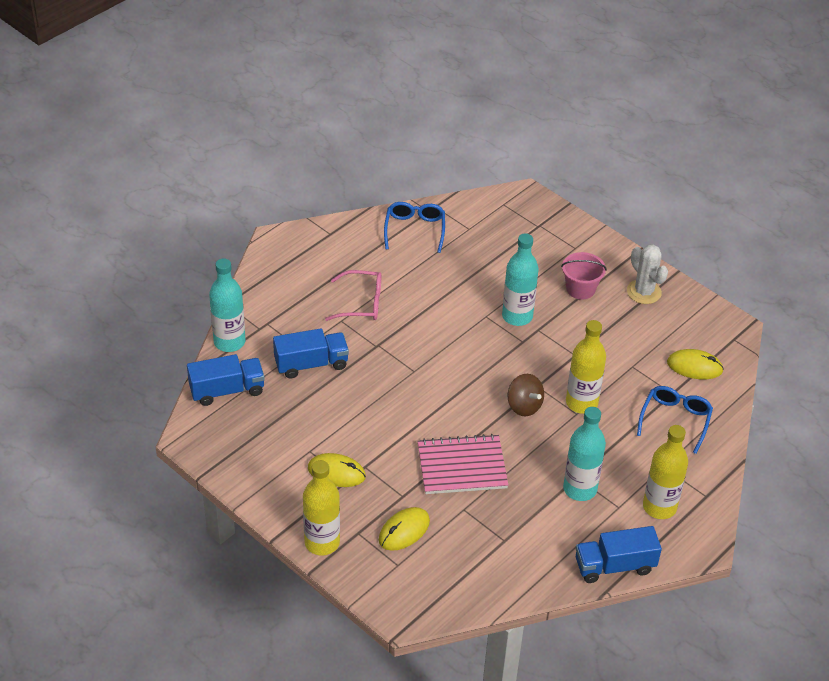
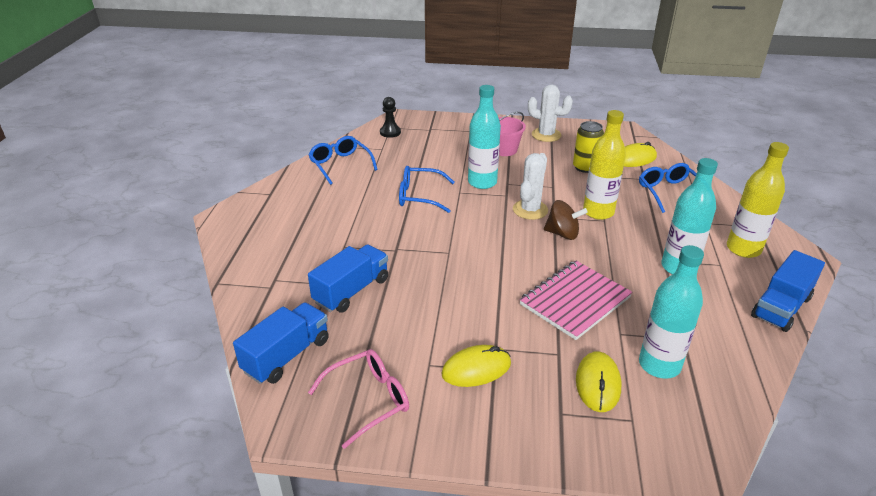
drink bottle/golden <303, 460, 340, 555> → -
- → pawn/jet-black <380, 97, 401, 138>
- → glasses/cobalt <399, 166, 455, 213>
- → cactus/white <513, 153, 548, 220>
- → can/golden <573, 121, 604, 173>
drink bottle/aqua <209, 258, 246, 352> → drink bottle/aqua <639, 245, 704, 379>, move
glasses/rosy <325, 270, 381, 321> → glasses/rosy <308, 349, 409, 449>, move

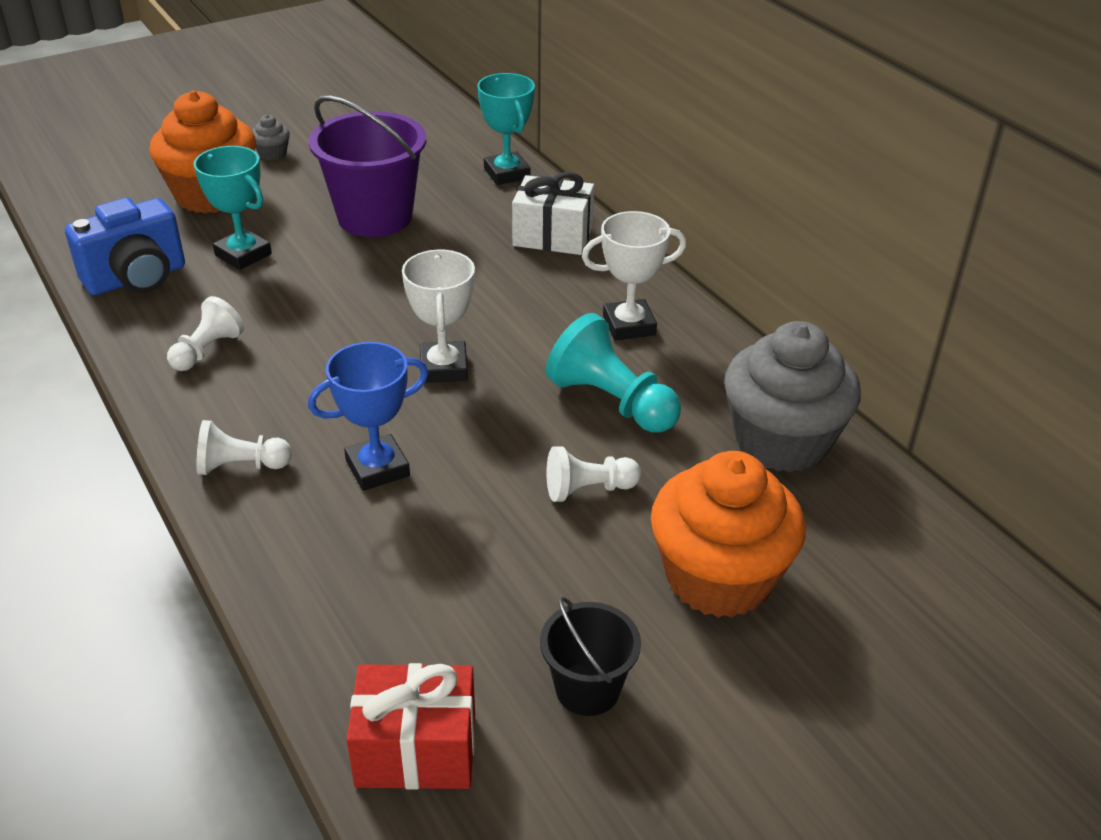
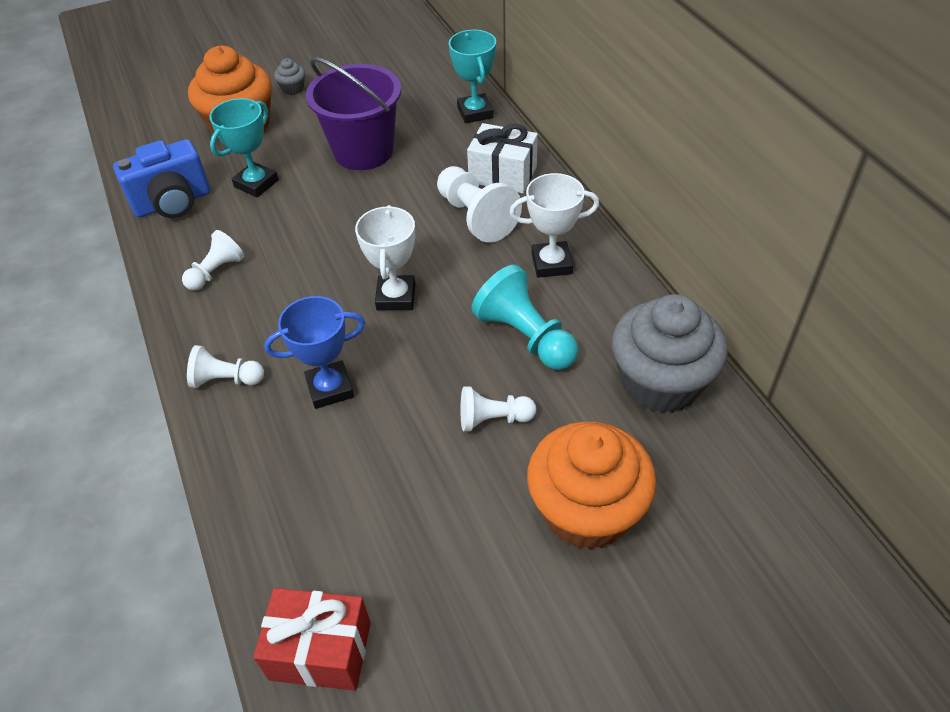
pail/jet-black <540, 597, 641, 716> → -
- → pawn/white <437, 166, 522, 243>
prize cup/aqua <194, 146, 272, 270> → prize cup/aqua <210, 98, 279, 197>, 75 degrees clockwise

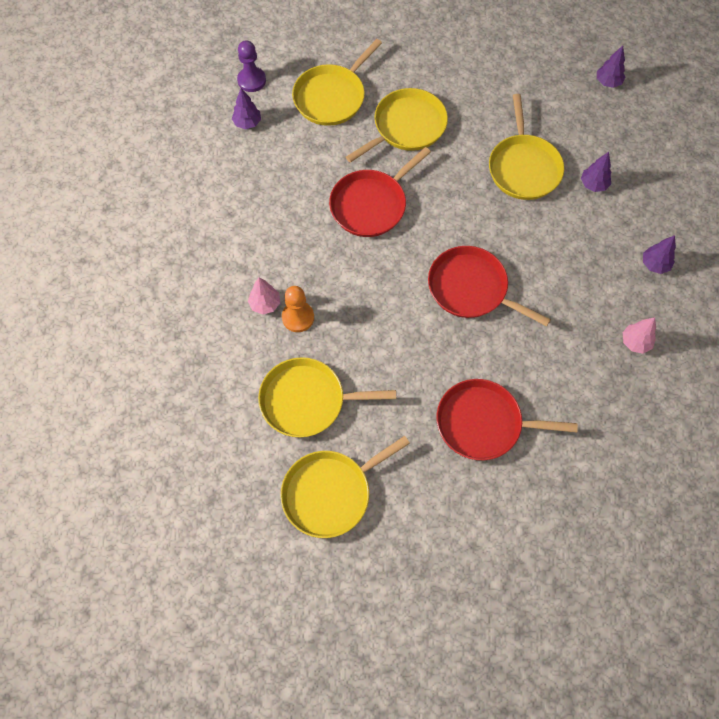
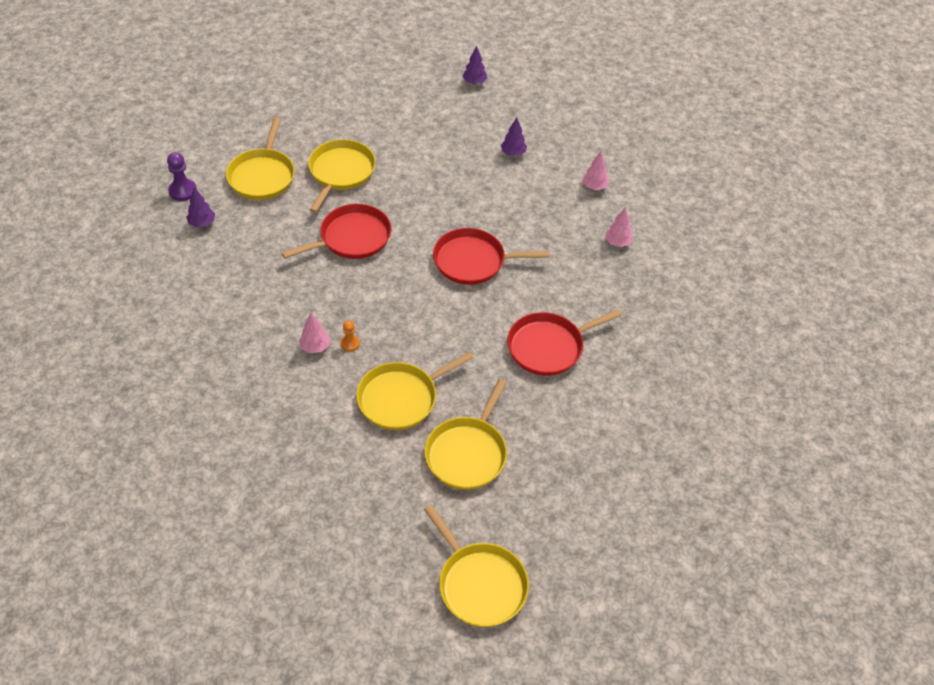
pan/golden <489, 94, 564, 200> → pan/golden <424, 505, 529, 627>, move
toy tree/violet <643, 235, 676, 274> → toy tree/rosy <582, 151, 609, 190>
pan/crimson <329, 147, 431, 237> → pan/crimson <282, 204, 392, 259>, 135 degrees counterclockwise
pawn/orange <282, 286, 314, 332> → pawn/orange <340, 321, 360, 352>, x0.62

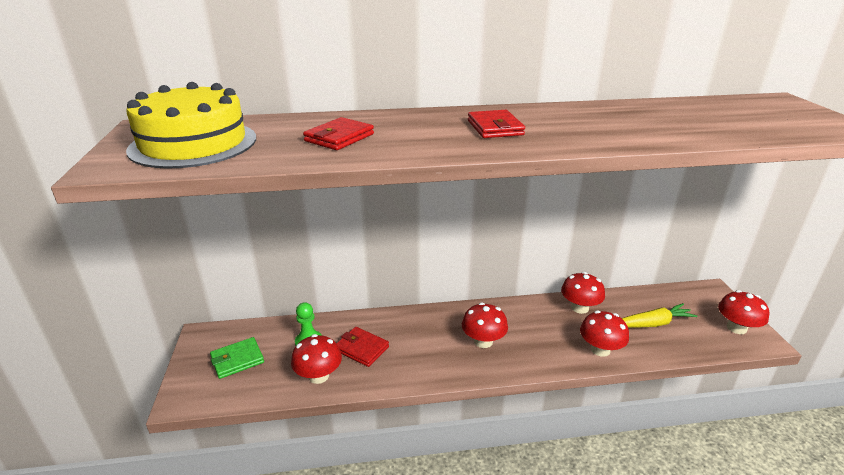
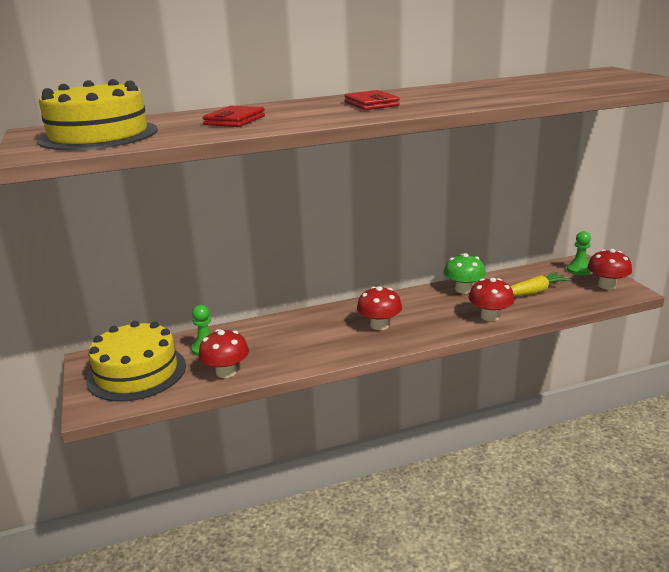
billfold/crimson <336, 327, 389, 367> → -
- → pawn/emerald <567, 231, 591, 275>
billfold/emerald <210, 337, 264, 379> → cake/golden <86, 321, 186, 402>
mushroom/crimson <561, 272, 605, 314> → mushroom/emerald <444, 253, 486, 294>

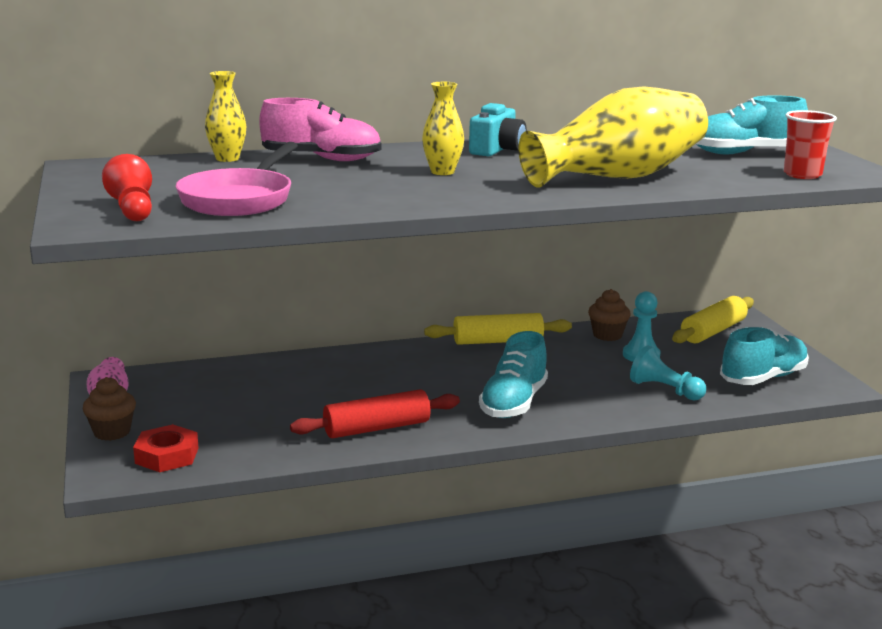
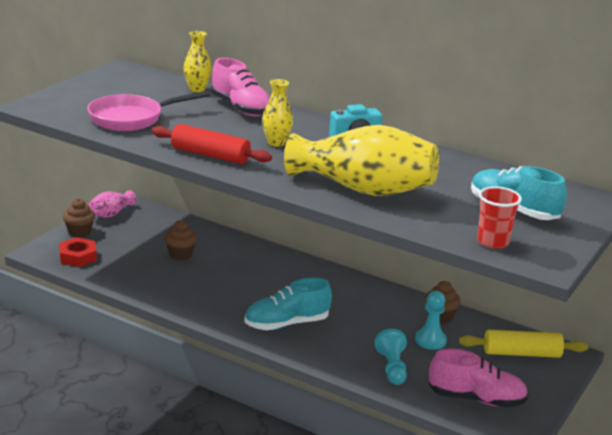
pawn/crimson <102, 154, 152, 221> → -
pastry roller/golden <424, 313, 572, 345> → -
- → cupcake/russet <164, 220, 197, 260>
pastry roller/crimson <290, 390, 460, 438> → pastry roller/crimson <151, 124, 272, 164>, move
sneaker/aqua <720, 327, 809, 385> → sneaker/rosy <429, 348, 528, 408>

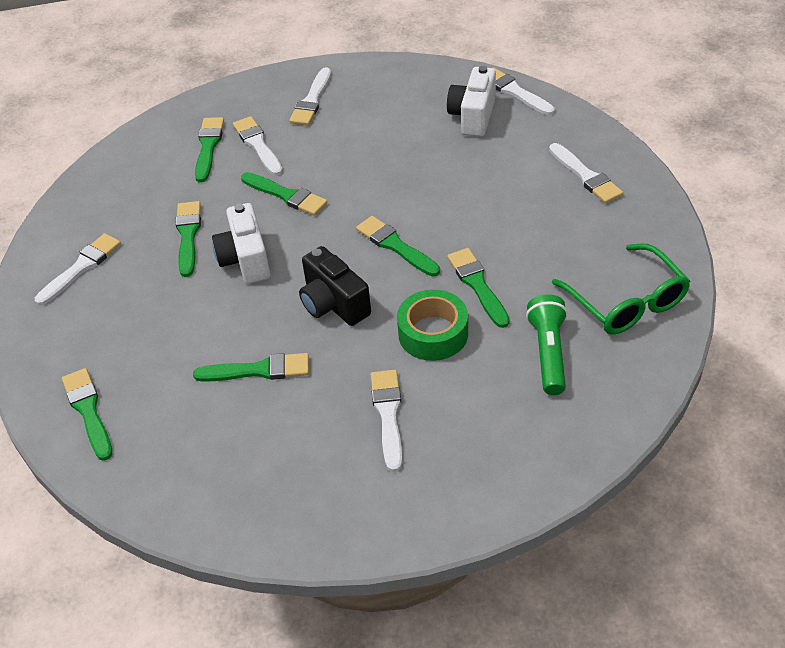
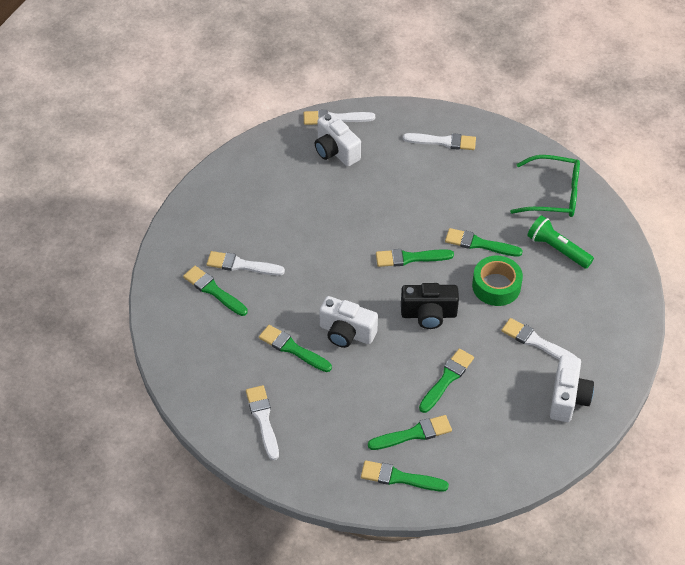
paint brush/white <289, 67, 331, 125> → -
- → camera/white <550, 355, 594, 422>
paint brush/emerald <241, 172, 327, 216> → paint brush/emerald <368, 415, 452, 450>, move

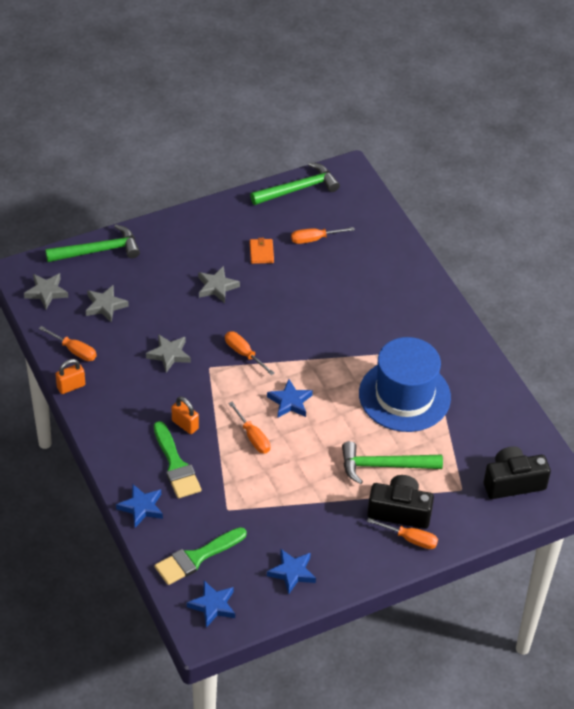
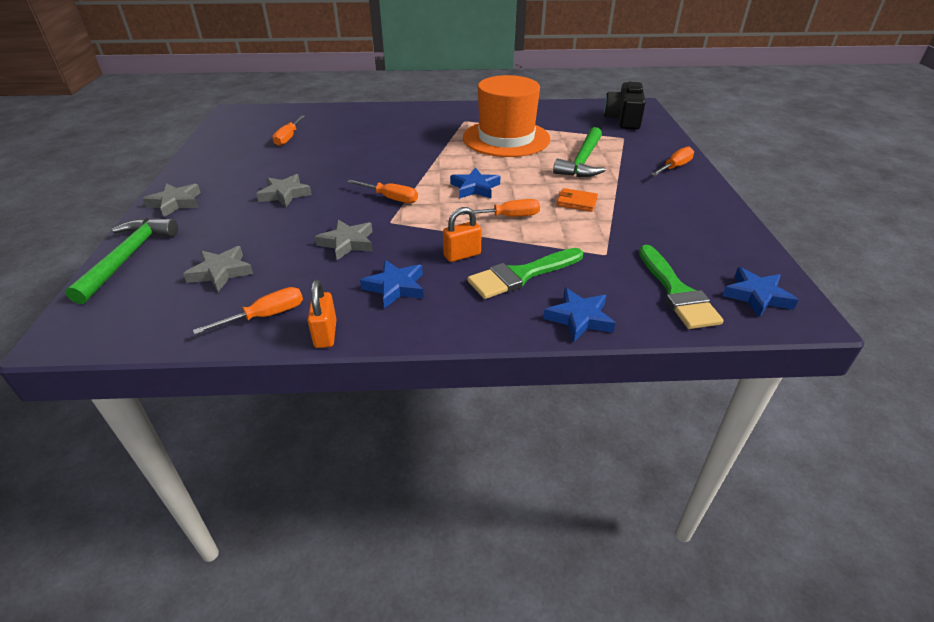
carpenter's hammer/emerald <250, 162, 340, 205> → -
camera/jet-black <367, 475, 434, 529> → -
star shape/gray <24, 273, 68, 309> → star shape/gray <143, 183, 201, 217>, move
billfold/orange <250, 238, 274, 264> → billfold/orange <557, 188, 598, 212>, move
star shape/cobalt <267, 549, 316, 594> → star shape/cobalt <360, 260, 424, 309>, move
hat/cobalt <359, 337, 451, 432> → hat/orange <463, 75, 551, 157>
paint brush/emerald <154, 421, 202, 498> → paint brush/emerald <467, 248, 583, 299>, 150 degrees clockwise
flat screwdriver/orange <225, 331, 274, 375> → flat screwdriver/orange <347, 180, 418, 203>, 135 degrees counterclockwise

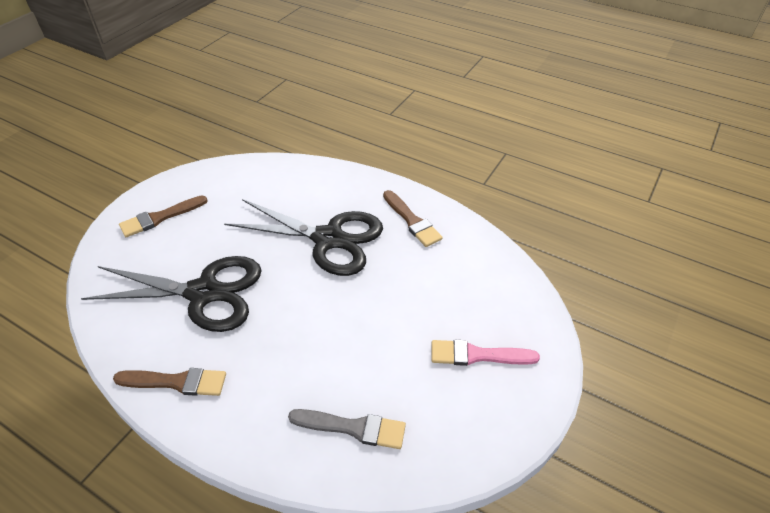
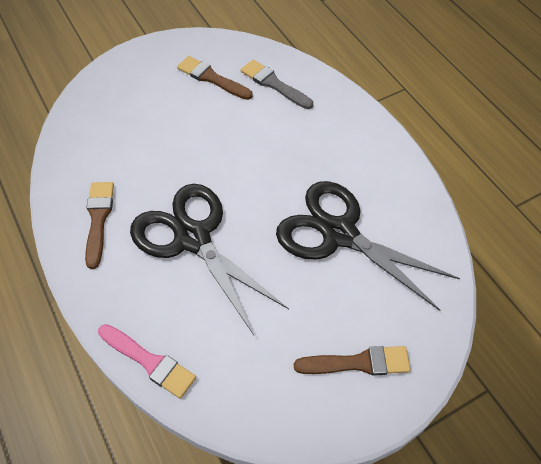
paint brush/russet <113, 368, 226, 396> → paint brush/russet <177, 56, 253, 100>, move
paint brush/rosy <431, 340, 540, 366> → paint brush/rosy <98, 324, 196, 399>, move

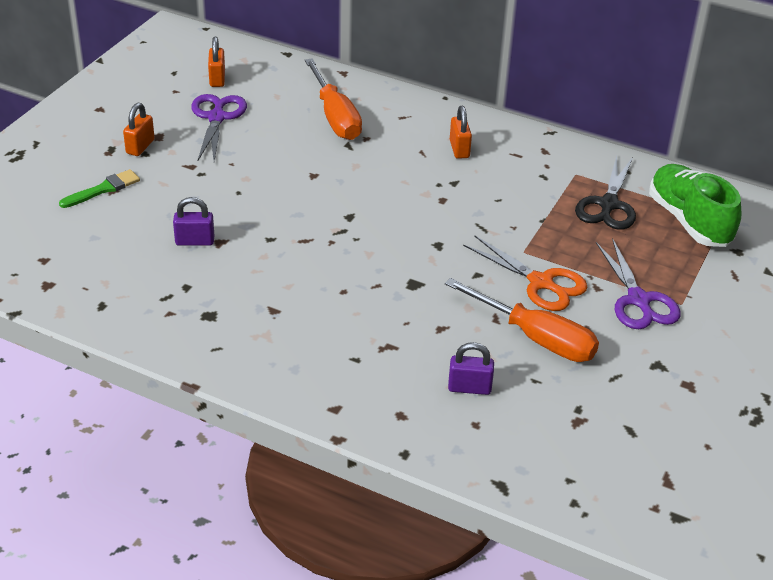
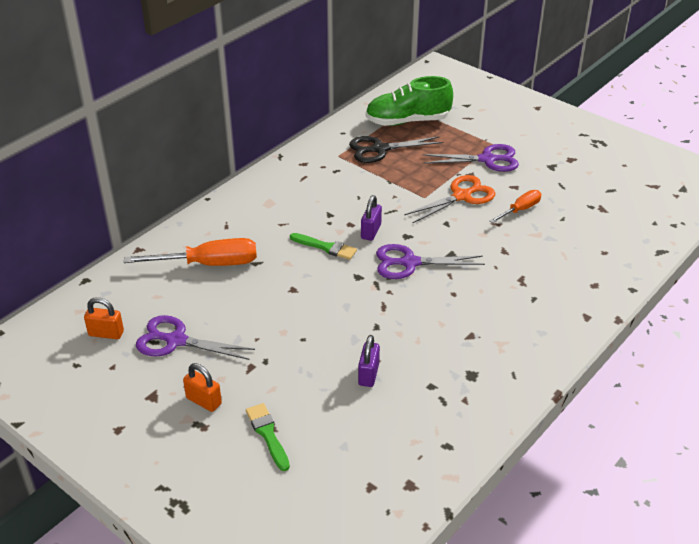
padlock/orange <450, 106, 472, 159> → -
- → paint brush/emerald <290, 233, 357, 260>
- → shears/violet <376, 244, 485, 279>
padlock/violet <448, 342, 494, 395> → padlock/violet <361, 195, 382, 241>, move
shears/jet-black <575, 156, 636, 230> → shears/jet-black <349, 136, 443, 163>, 135 degrees clockwise
flat screwdriver/orange <445, 278, 599, 362> → flat screwdriver/orange <490, 190, 541, 223>, x0.57

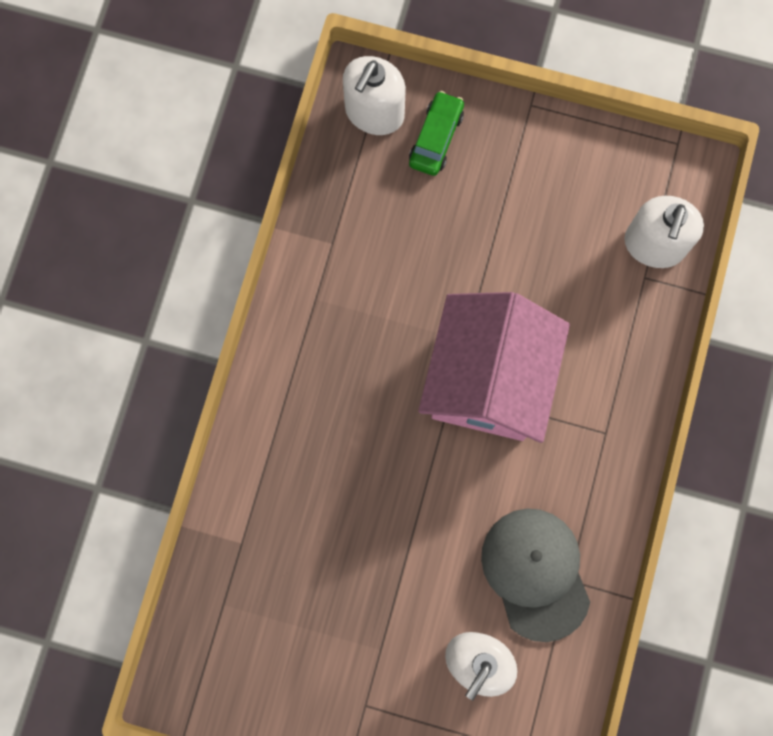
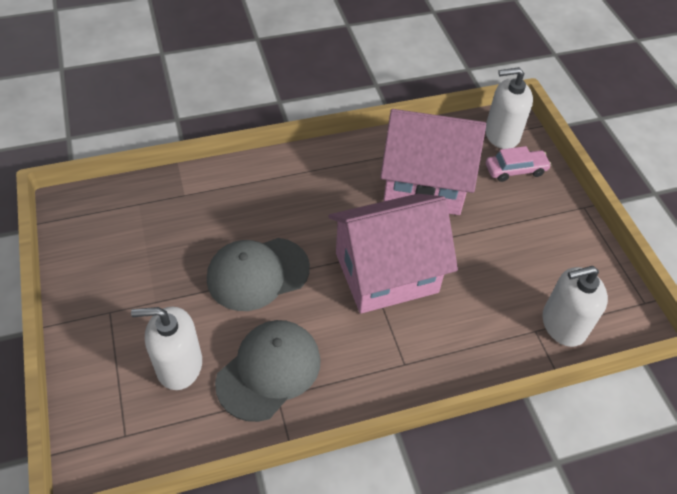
- → cap/gray <207, 238, 310, 311>
- → house/rosy <380, 109, 486, 215>
automobile/emerald <409, 91, 464, 176> → automobile/rosy <486, 146, 551, 182>

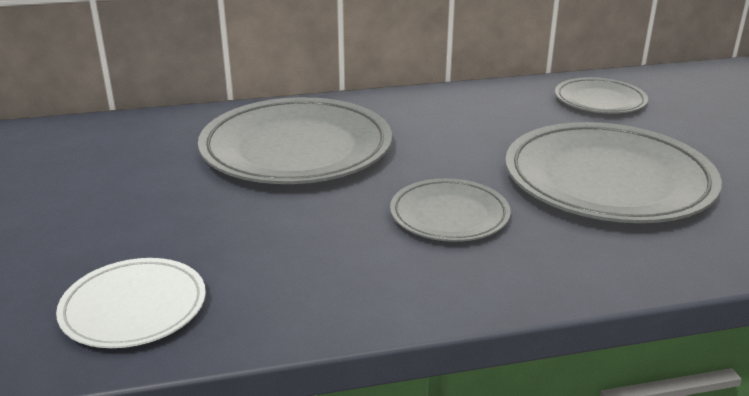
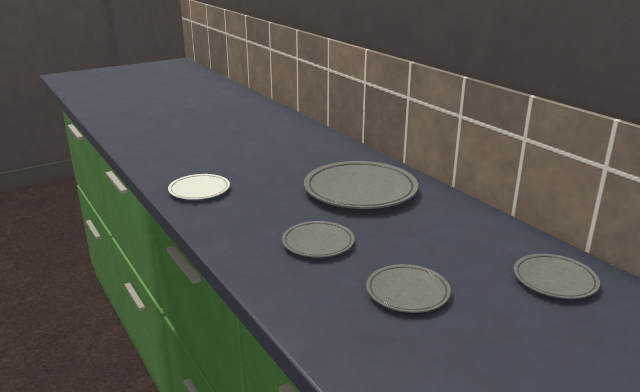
flat dish/gray <505, 122, 722, 223> → flat dish/gray <366, 264, 451, 313>, x0.54

